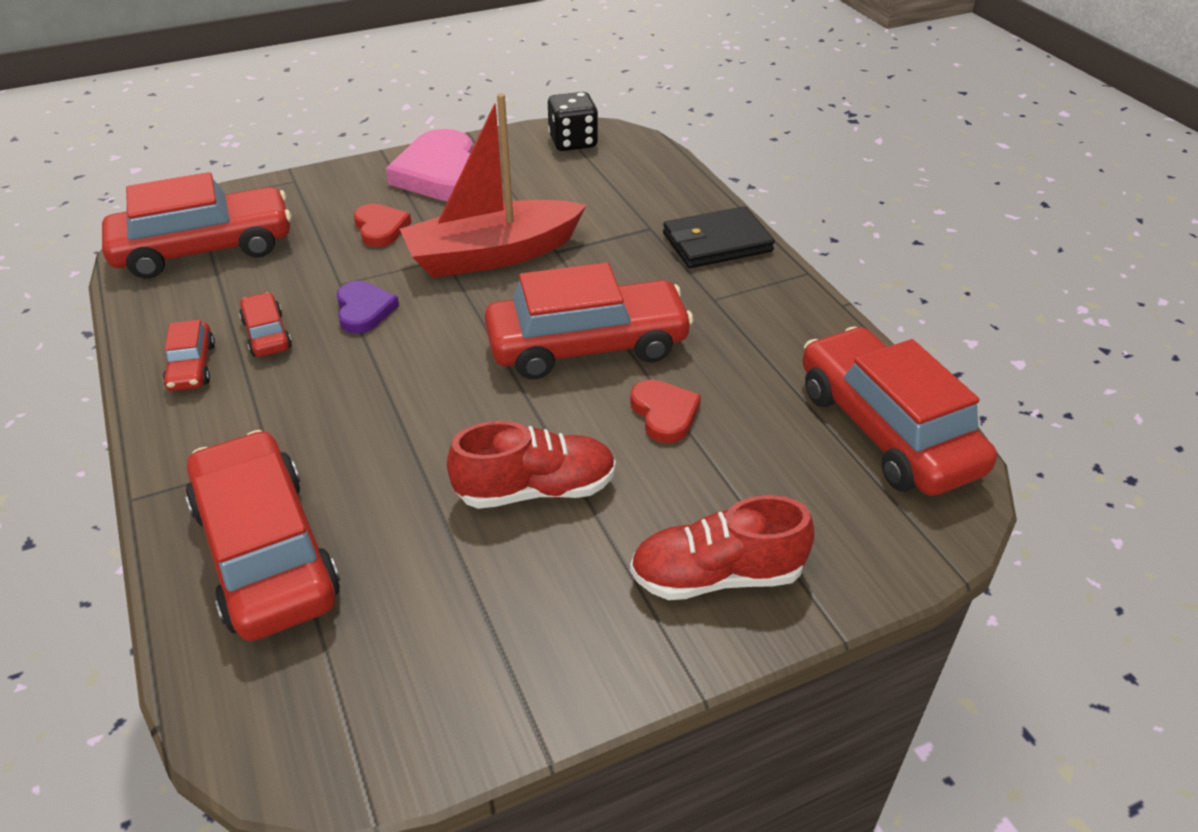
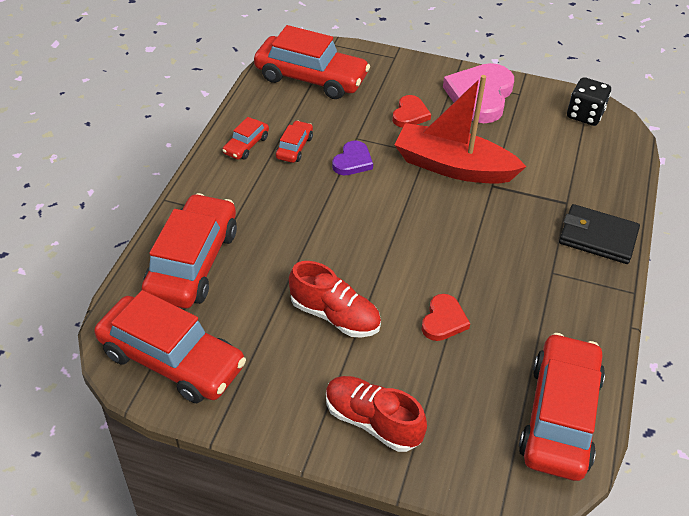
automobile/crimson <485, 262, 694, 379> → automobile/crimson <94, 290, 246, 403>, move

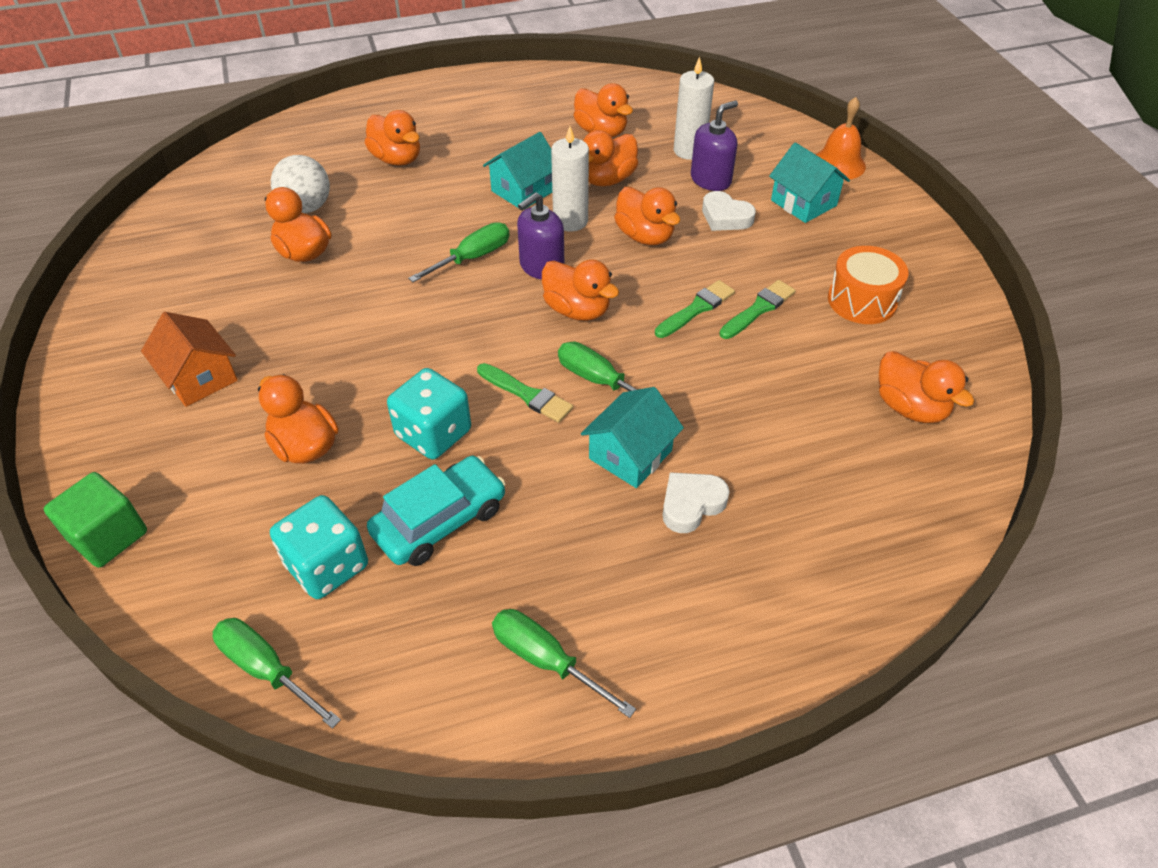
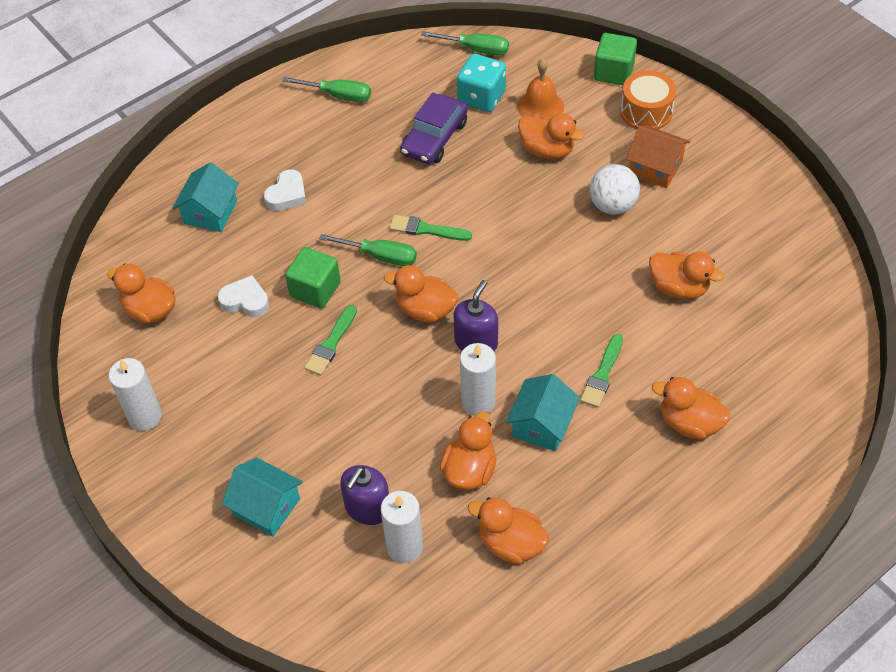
die/aqua <387, 368, 471, 460> → -
flat screwdriver/emerald <408, 223, 510, 282> → -
duck/orange <614, 187, 680, 245> → -
- → candle/white <109, 358, 162, 431>
- → cube/emerald <285, 247, 341, 308>
ball/white <271, 155, 330, 213> → ball/white <590, 164, 640, 215>, move
house/aqua <581, 387, 684, 488> → house/aqua <173, 162, 239, 232>, move
heart/white <702, 191, 756, 231> → heart/white <218, 275, 269, 317>, move
paint brush/emerald <719, 280, 795, 339> → paint brush/emerald <580, 334, 623, 408>, move
hand bell/orange <816, 97, 866, 179> → hand bell/orange <517, 59, 564, 118>, move
snare drum/orange <828, 246, 908, 324> → snare drum/orange <620, 70, 676, 130>, move
automobile/aqua <367, 456, 506, 566> → automobile/violet <400, 93, 468, 164>

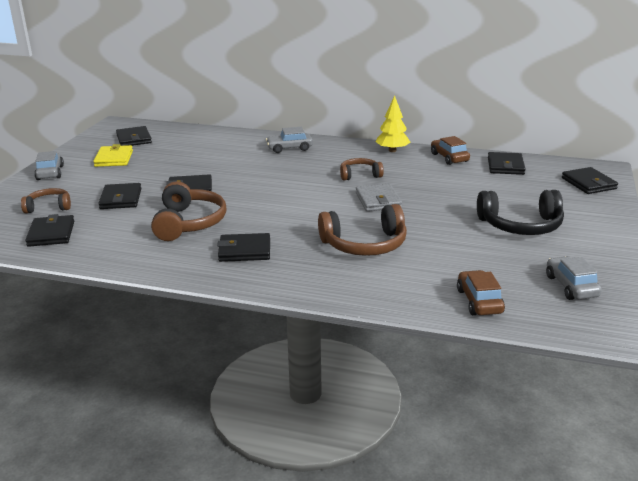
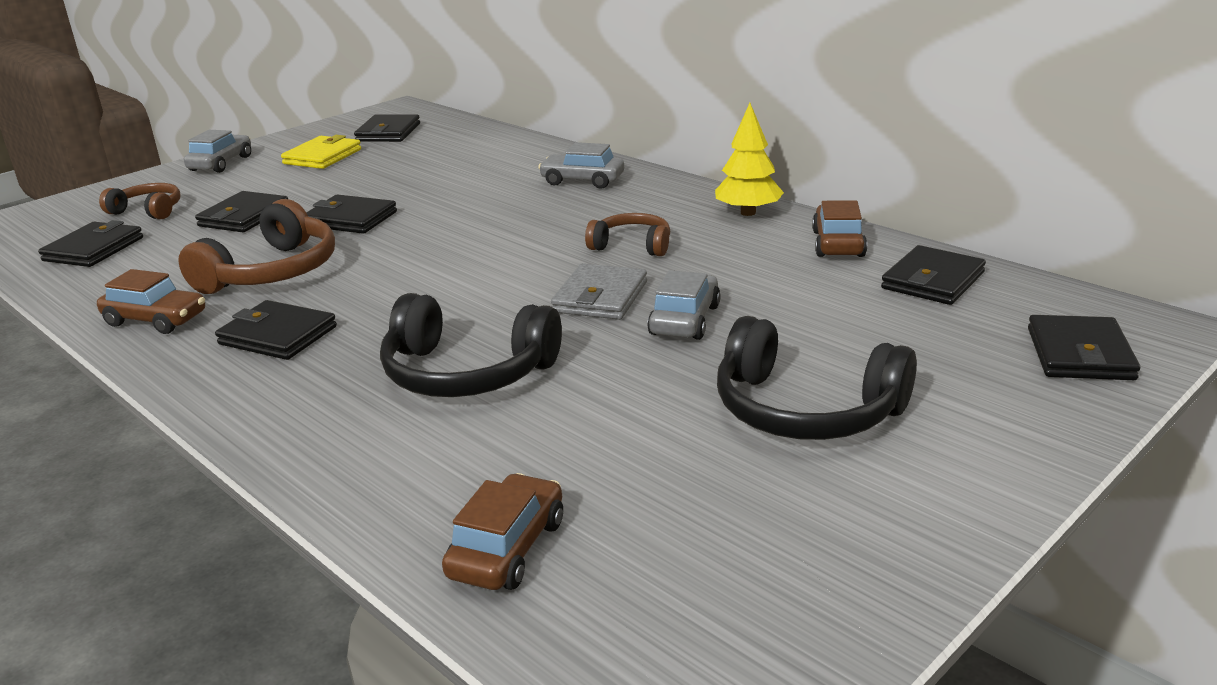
- → automobile/russet <97, 269, 205, 334>
automobile/gray <546, 256, 602, 300> → automobile/gray <647, 270, 721, 340>, move
headphones/russet <318, 204, 407, 256> → headphones/jet-black <380, 293, 562, 397>

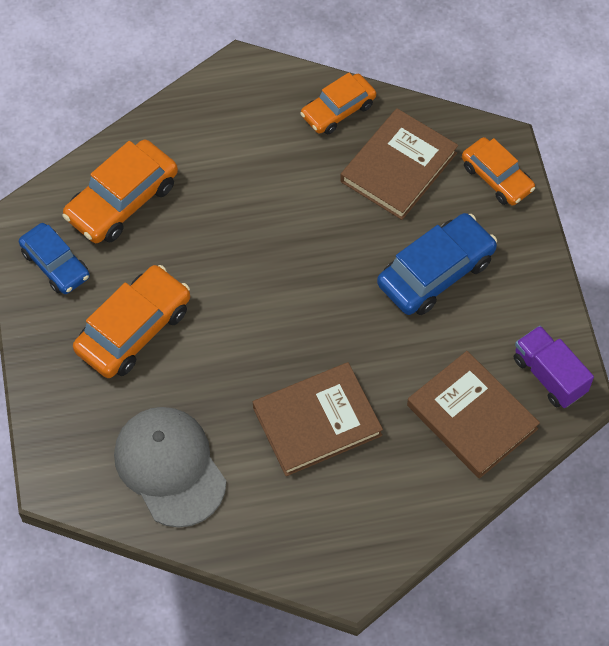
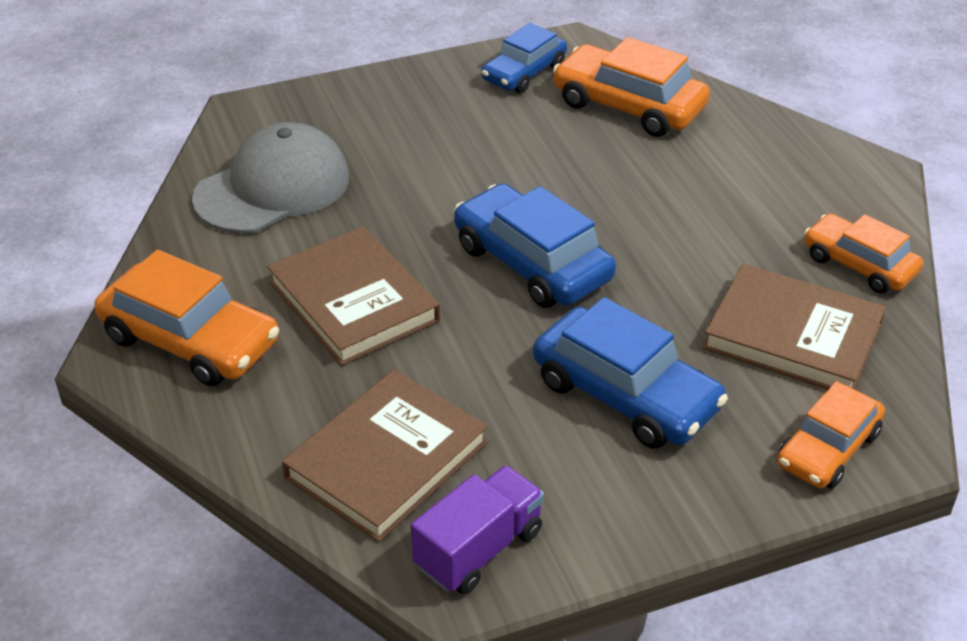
- → automobile/cobalt <454, 183, 616, 308>
automobile/orange <73, 265, 190, 378> → automobile/orange <94, 250, 279, 386>, move

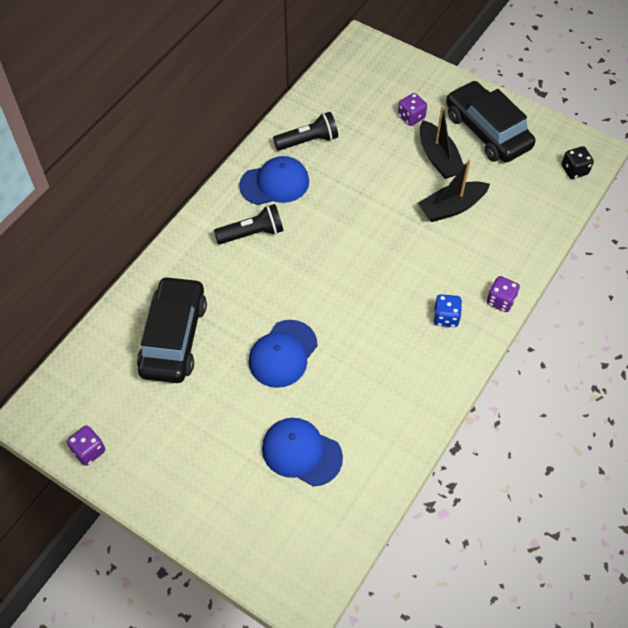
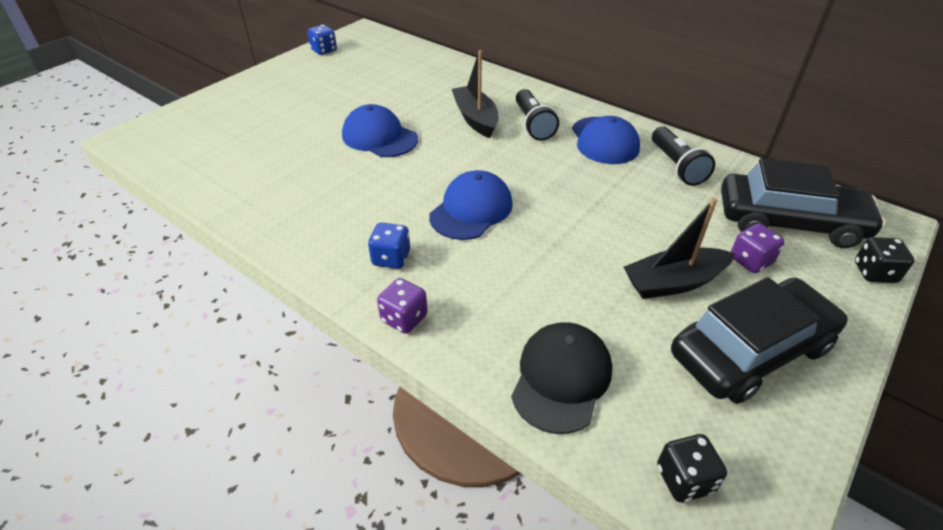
- → cap/jet-black <511, 322, 612, 434>
- → die/jet-black <855, 237, 915, 283>
automobile/jet-black <137, 276, 207, 383> → automobile/jet-black <721, 158, 886, 248>, move
cap/cobalt <262, 418, 343, 486> → cap/cobalt <429, 170, 513, 240>, move
boat/jet-black <418, 159, 490, 222> → boat/jet-black <452, 50, 498, 138>, move
die/violet <67, 425, 105, 466> → die/cobalt <307, 25, 337, 55>

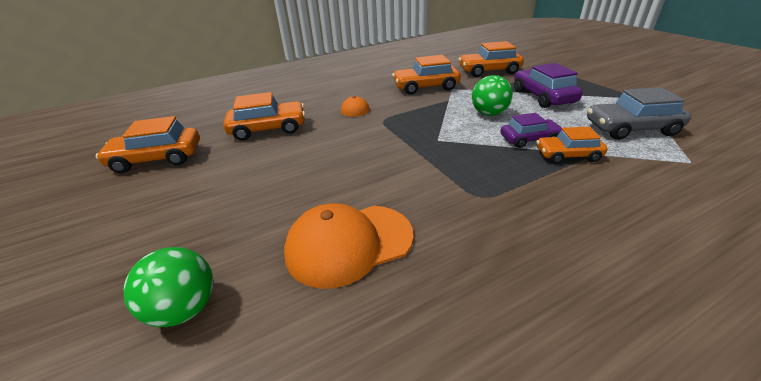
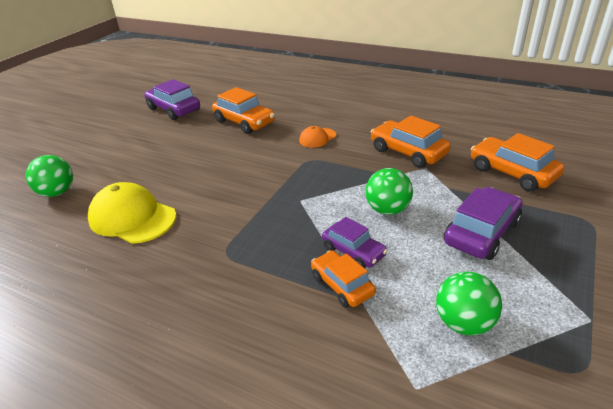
automobile/gray <587, 87, 691, 140> → ball/emerald <436, 272, 502, 336>
automobile/orange <95, 116, 200, 173> → automobile/violet <144, 79, 200, 120>
cap/orange <284, 203, 414, 289> → cap/golden <88, 182, 176, 244>

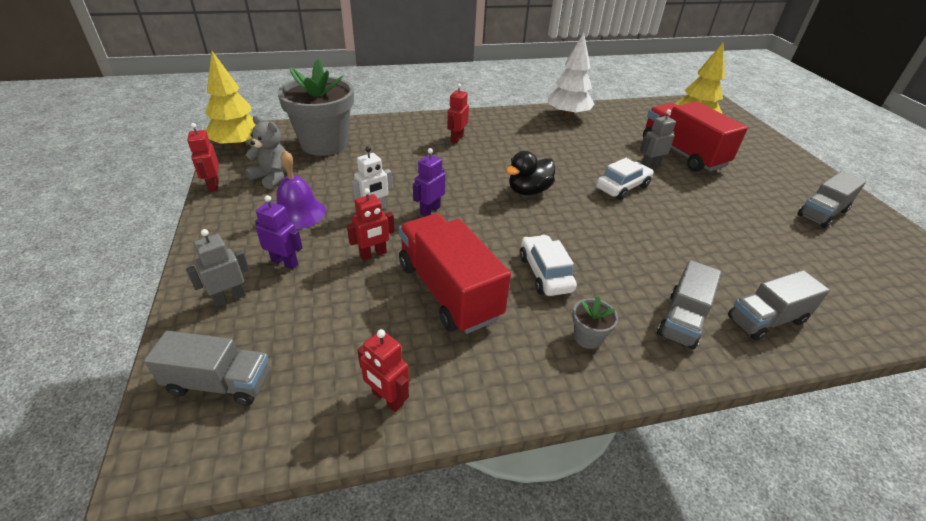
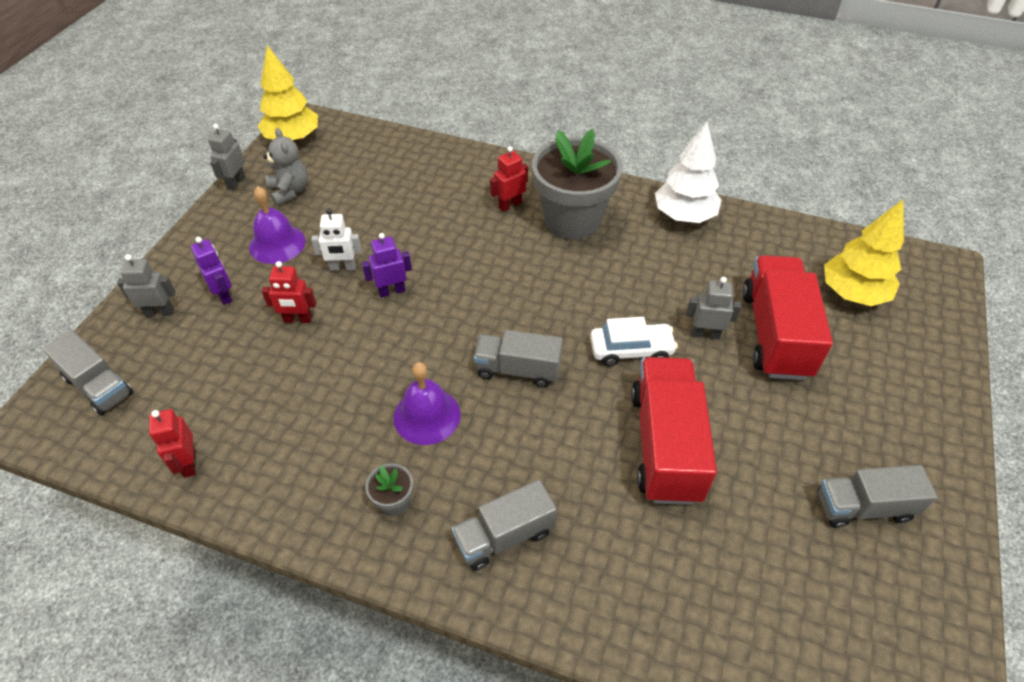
duck/jet-black <506, 151, 555, 195> → -
flower pot/gray <278, 59, 354, 156> → flower pot/gray <532, 129, 623, 240>, move
lorry/crimson <399, 213, 511, 334> → lorry/crimson <631, 357, 717, 505>, move
lorry/gray <728, 270, 830, 341> → lorry/gray <474, 330, 563, 388>, move
automobile/white <520, 235, 577, 296> → hand bell/violet <394, 362, 461, 445>
robot figure/crimson <187, 123, 219, 192> → robot figure/gray <208, 124, 245, 190>

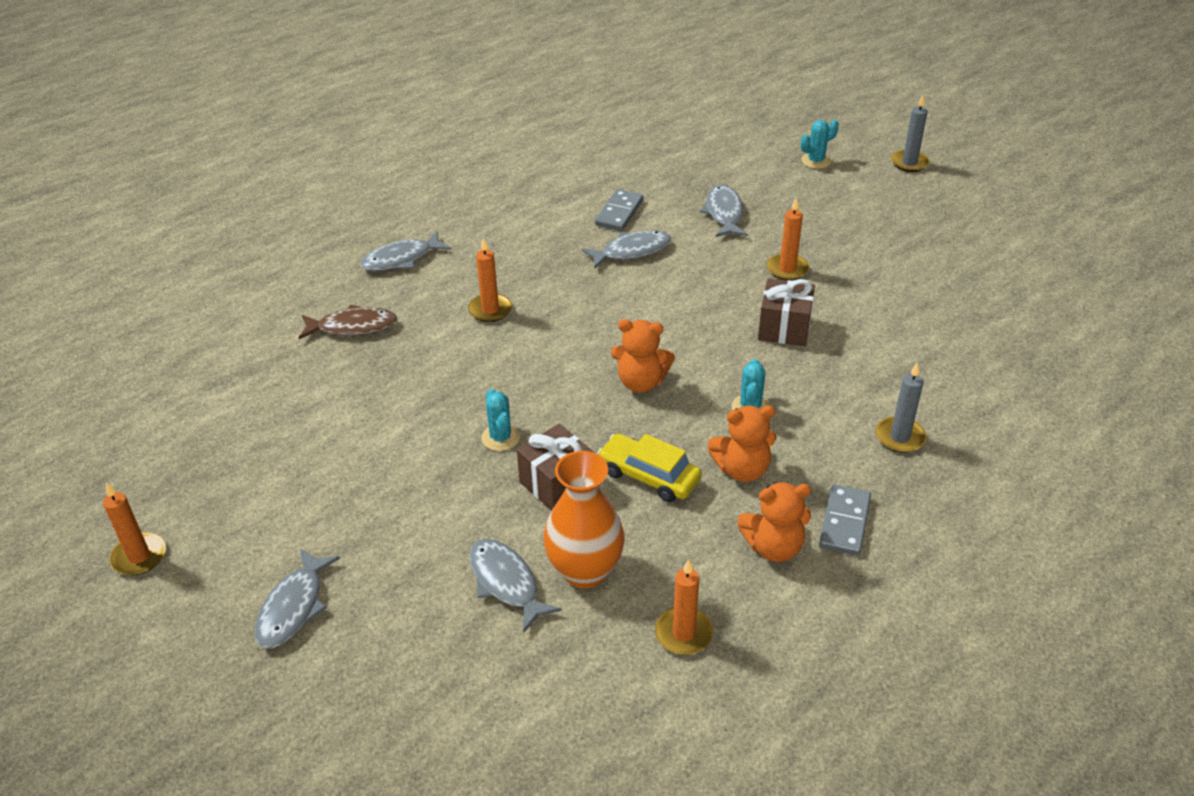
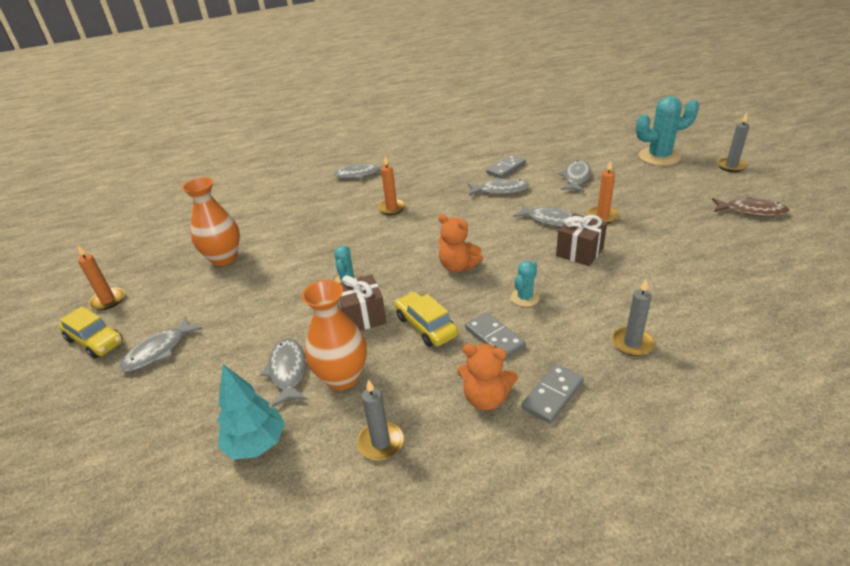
- → automobile/golden <59, 306, 123, 359>
- → tall vase/orange <182, 177, 240, 266>
- → toy tree/aqua <217, 364, 285, 459>
- → fish figure/gray <513, 204, 573, 227>
fish figure/russet <299, 305, 398, 339> → fish figure/russet <712, 197, 789, 217>, move
teddy/orange <708, 406, 776, 482> → domino/gray <465, 312, 526, 360>
candle/orange <655, 559, 713, 655> → candle/gray <357, 379, 404, 460>
cactus/aqua <801, 120, 839, 169> → cactus/aqua <636, 96, 699, 166>, x1.91

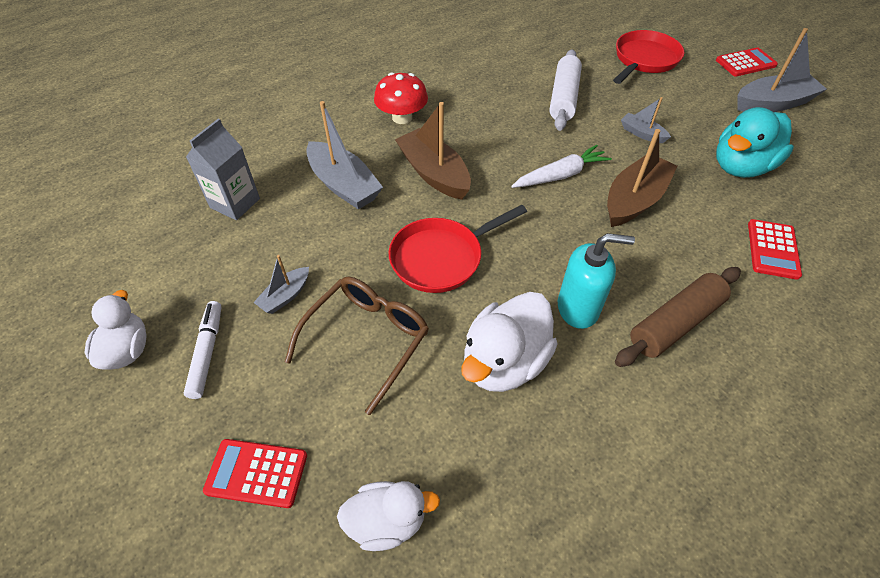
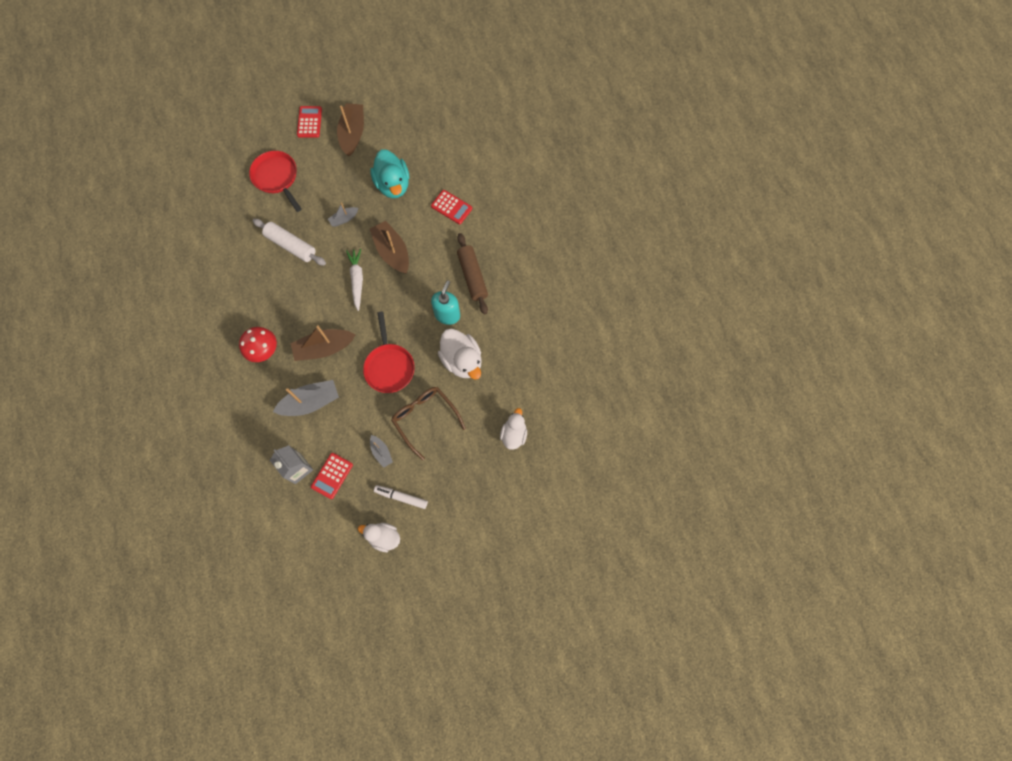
pocket calculator/crimson <203, 439, 307, 508> → pocket calculator/crimson <311, 453, 353, 499>, move
boat/gray <737, 28, 827, 112> → boat/russet <337, 103, 364, 156>

